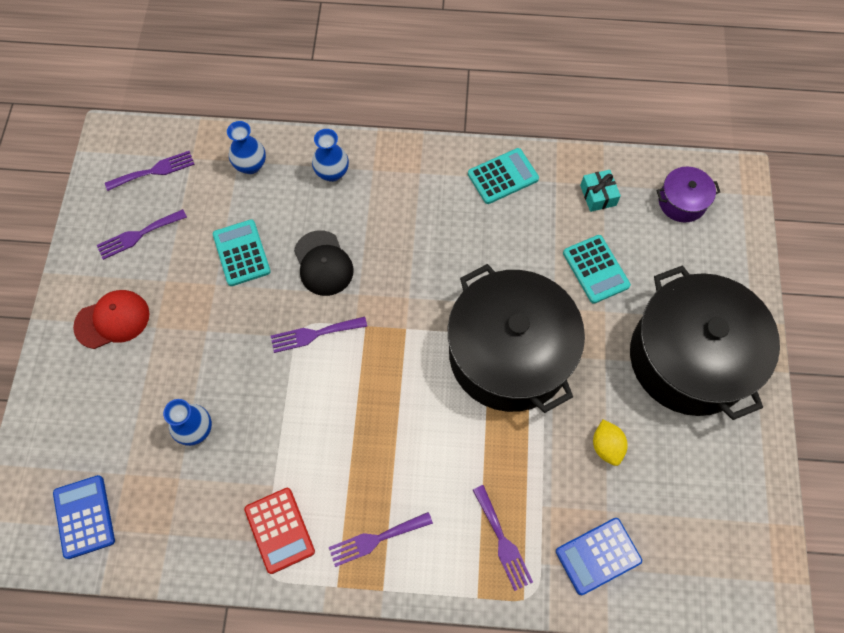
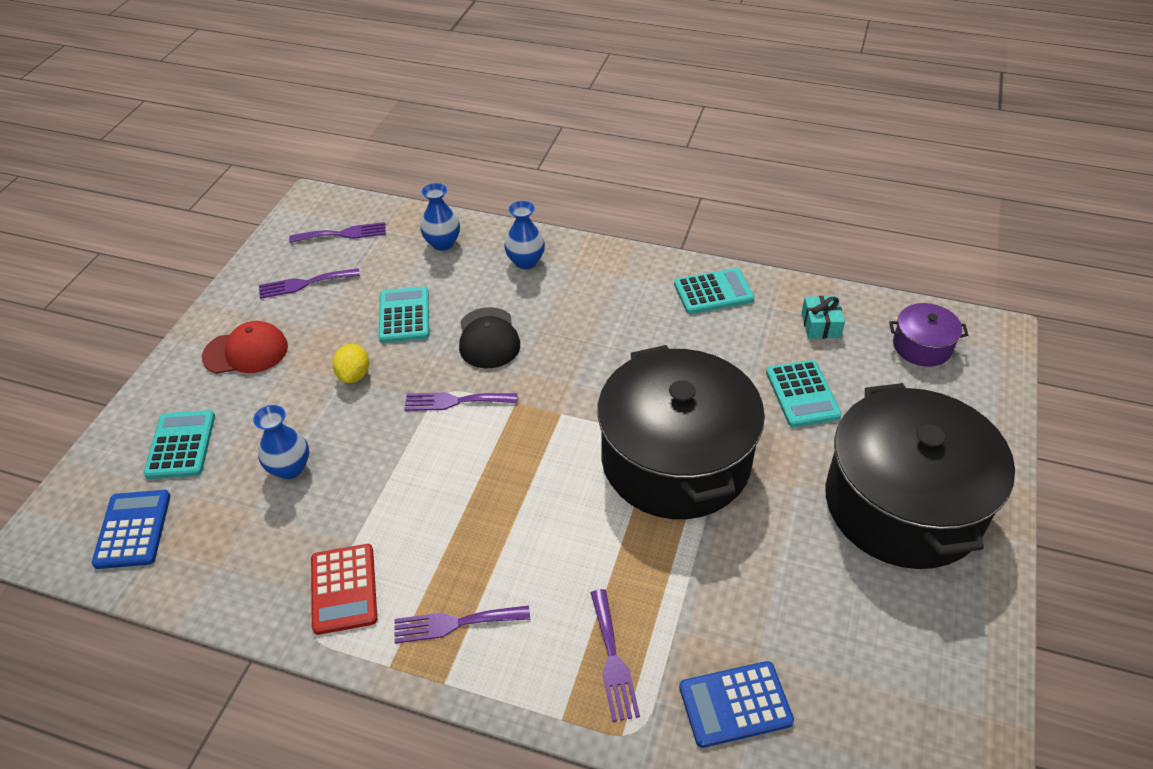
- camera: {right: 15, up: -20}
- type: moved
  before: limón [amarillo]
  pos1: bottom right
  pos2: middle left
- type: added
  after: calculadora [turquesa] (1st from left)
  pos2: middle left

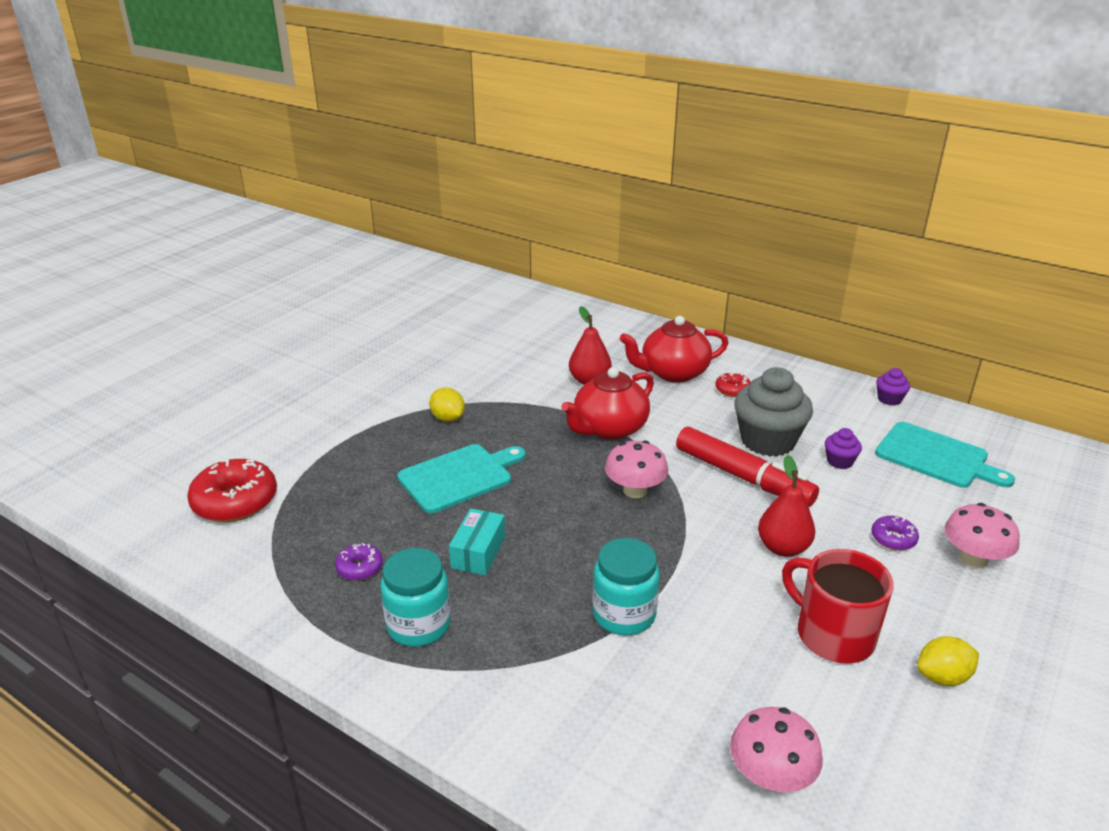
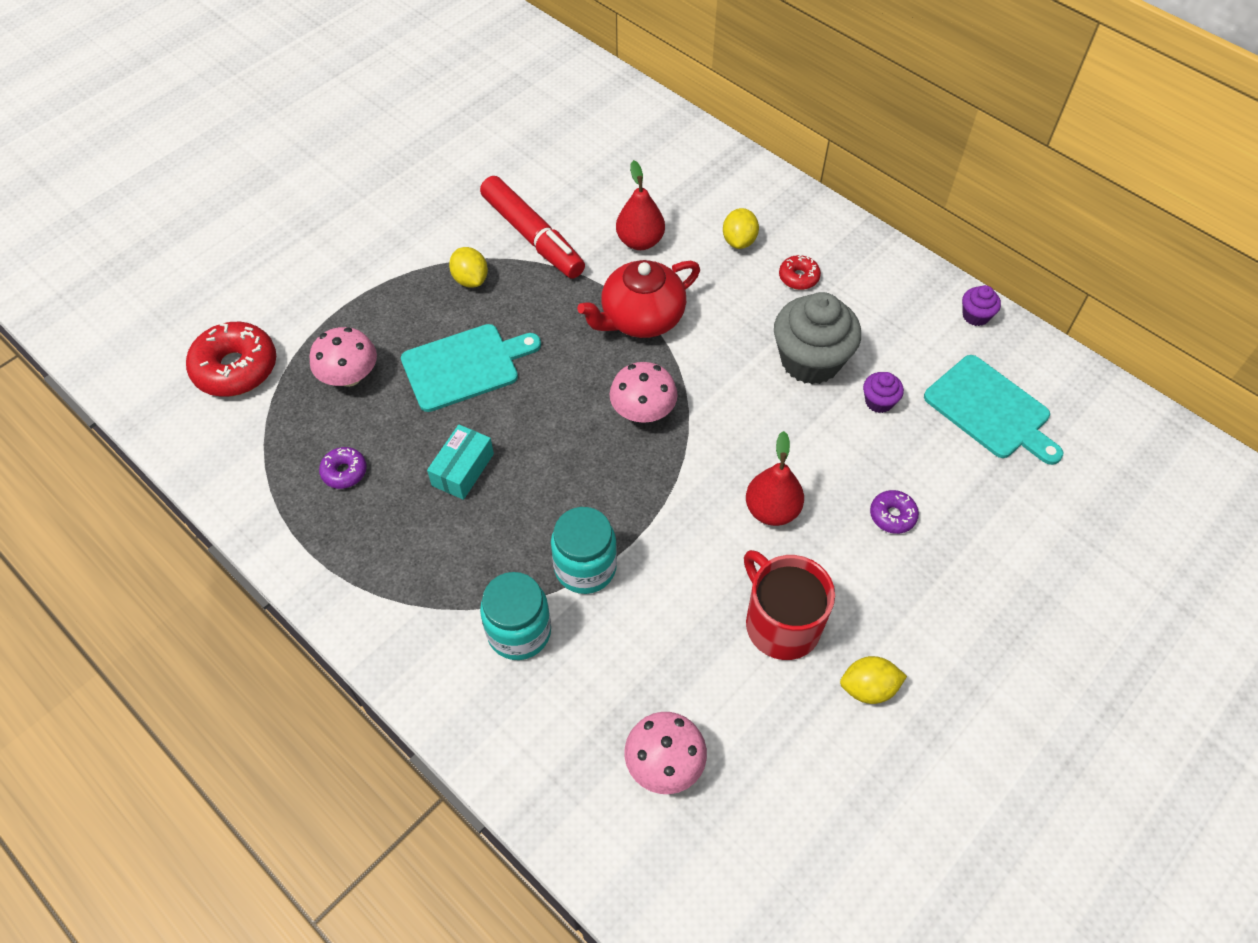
- camera: {right: 10, up: 25}
- type: replaced
  before: tetera [rojo] (2nd from left)
  after: limón [amarillo] (2nd from left)
  pos1: centre
  pos2: top centre
- type: moved
  before: rotulador [rojo]
  pos1: middle right
  pos2: top centre
- type: moved
  before: seta [rosa] (3rd from left in the first image)
  after: seta [rosa] (1st from left)
  pos1: middle right
  pos2: middle left
- type: moved
  before: tarro [turquesa] (1st from left)
  pos1: bottom centre
  pos2: centre

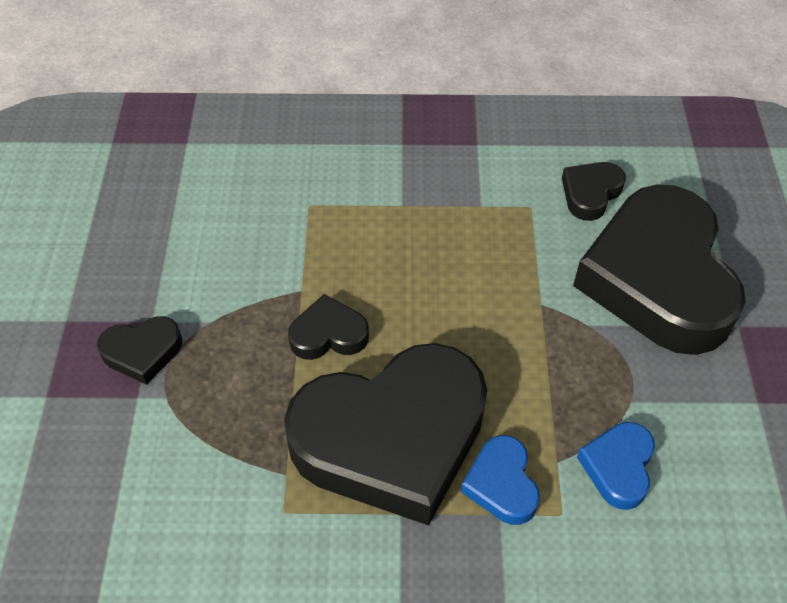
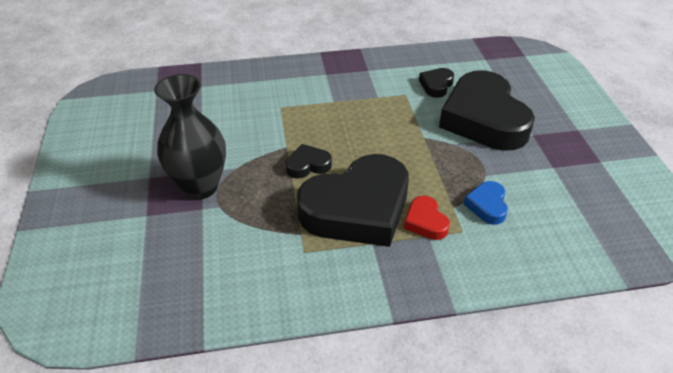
- camera: {right: -10, up: -10}
- type: replaced
  before: corazón [negro] (1st from left)
  after: florero [negro]
  pos1: middle left
  pos2: middle left
- type: recoloured
  before: corazón [azul] (1st from left)
  after: corazón [rojo]
  pos1: bottom centre
  pos2: centre

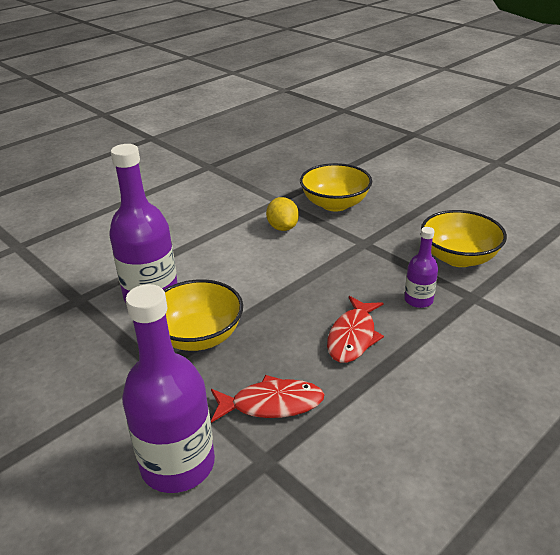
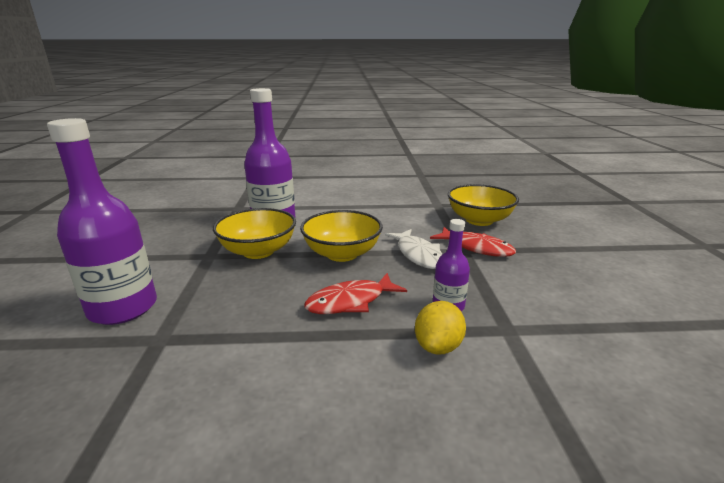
- camera: {right: 40, up: -10}
- type: moved
  before: limón [amarillo]
  pos1: centre
  pos2: bottom centre
- type: moved
  before: cuenco [amarillo] (3rd from left in the first image)
  after: cuenco [amarillo] (2nd from left)
  pos1: middle right
  pos2: centre
- type: moved
  before: pez [rojo] (1st from left in the first image)
  after: pez [rojo] (2nd from left)
  pos1: bottom centre
  pos2: centre
- type: added
  after: pez [blanco]
  pos2: centre

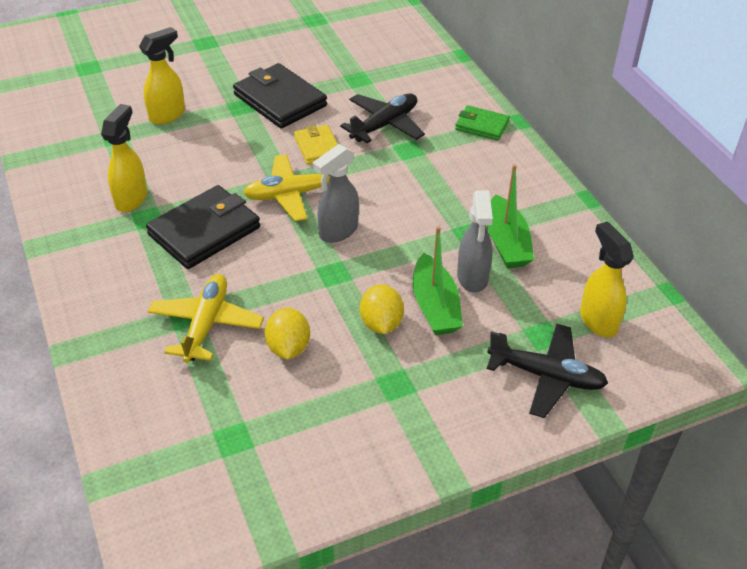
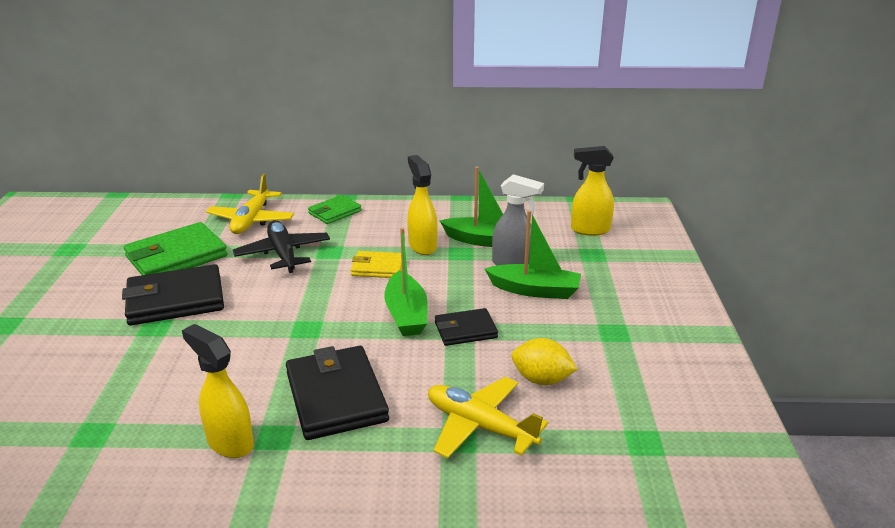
- camera: {right: -65, up: -15}
- type: moved
  before: pulverizador [amarillo] (2nd from left)
  pos1: top left
  pos2: centre
- type: moved
  before: cartera [amarillo]
  pos1: top centre
  pos2: centre
- type: replaced
  before: pulverizador [gris] (1st from left)
  after: barco [verde] (1st from left)
  pos1: centre
  pos2: centre
- type: moved
  before: avión [amarillo] (2nd from left in the first image)
  after: avión [amarillo] (1st from left)
  pos1: top centre
  pos2: middle left
- type: removed
  before: limón [amarillo] (2nd from left)
  pos1: centre
- type: removed
  before: avión [negro] (2nd from left)
  pos1: middle right
- type: added
  after: cartera [verde] (1st from left)
  pos2: middle left
- type: added
  after: cartera [negro] (3rd from left)
  pos2: centre

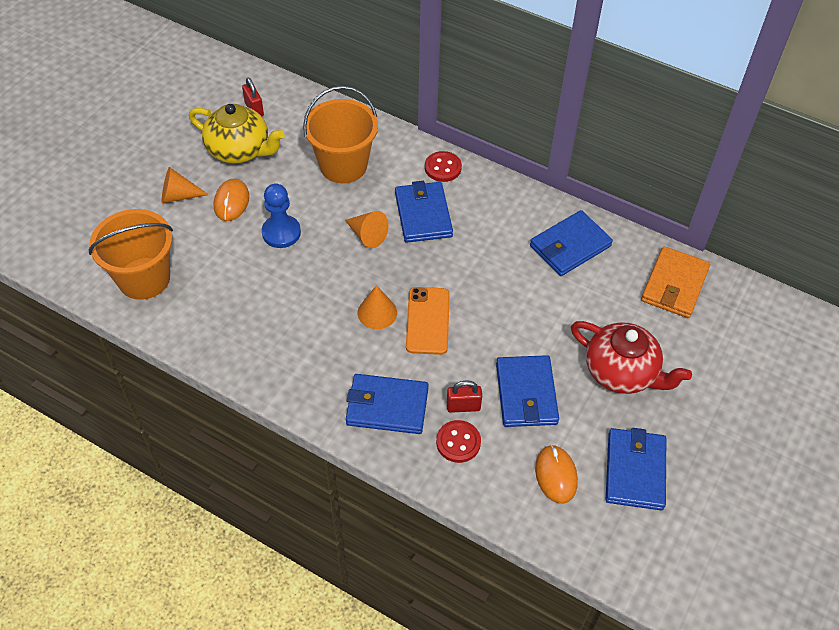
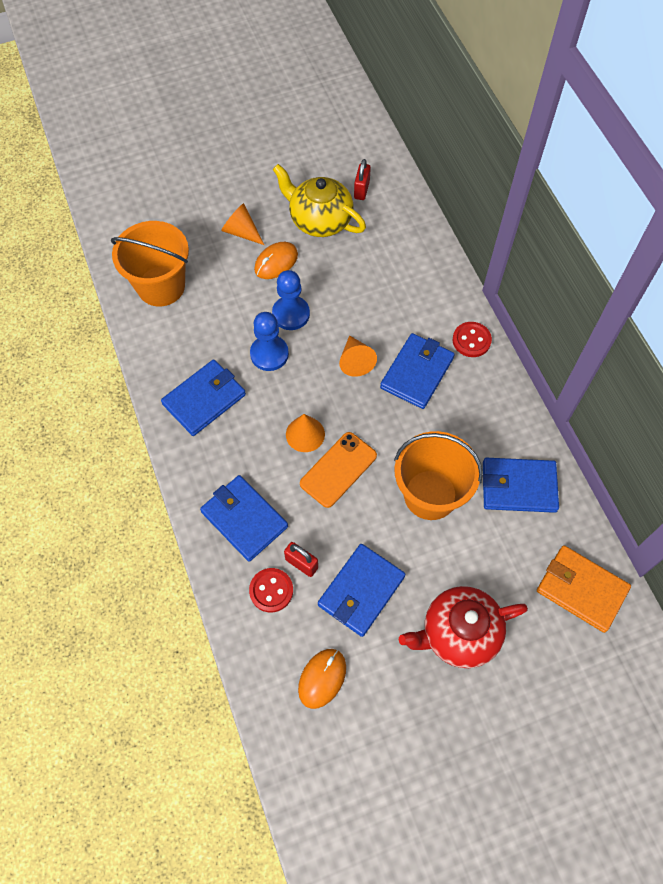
- camera: {right: 40, up: 10}
- type: moved
  before: balde [naranja] (2nd from left)
  pos1: top centre
  pos2: centre
- type: turned
  before: tetera [amarillo]
  pos1: top left
  pos2: top centre
  turn: 150
- type: turned
  before: cartera [naranja]
  pos1: middle right
  pos2: middle right
  turn: 60
- type: turned
  before: tetera [rojo]
  pos1: middle right
  pos2: bottom right
  turn: 90
- type: moved
  before: cartera [azul] (5th from left in the first image)
  after: cartera [azul] (1st from left)
  pos1: bottom right
  pos2: middle left
- type: added
  after: peón [azul] (1st from left)
  pos2: centre

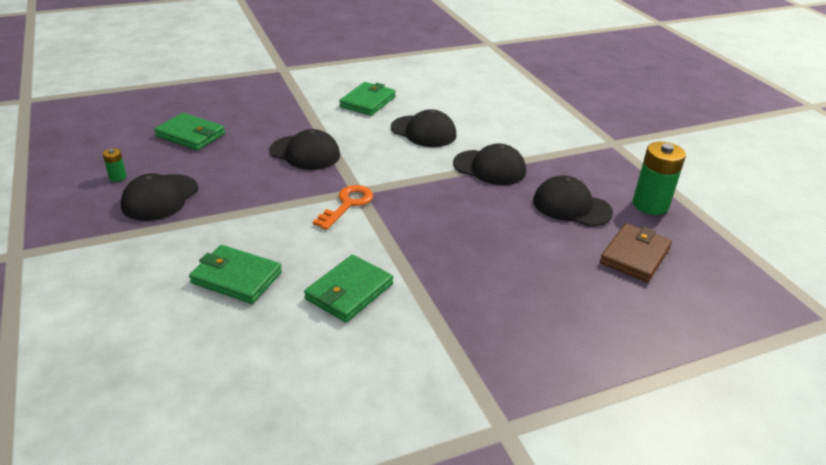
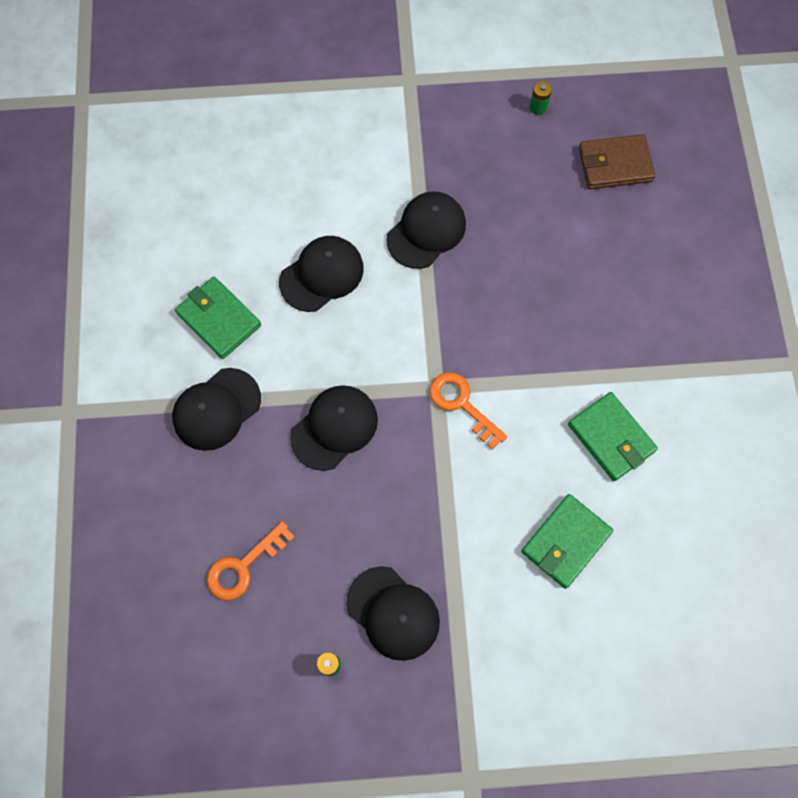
- camera: {right: -70, up: 35}
- type: replaced
  before: cartera [verde] (1st from left)
  after: llave [naranja] (1st from left)
  pos1: top left
  pos2: bottom left
- type: resized
  before: pila [verde] (2nd from left)
  pos1: middle right
  pos2: top right
  scale: 0.46
- type: moved
  before: gorra [negro] (5th from left in the first image)
  after: gorra [negro] (1st from left)
  pos1: middle right
  pos2: middle left
- type: turned
  before: cartera [marrón]
  pos1: middle right
  pos2: top right
  turn: -60

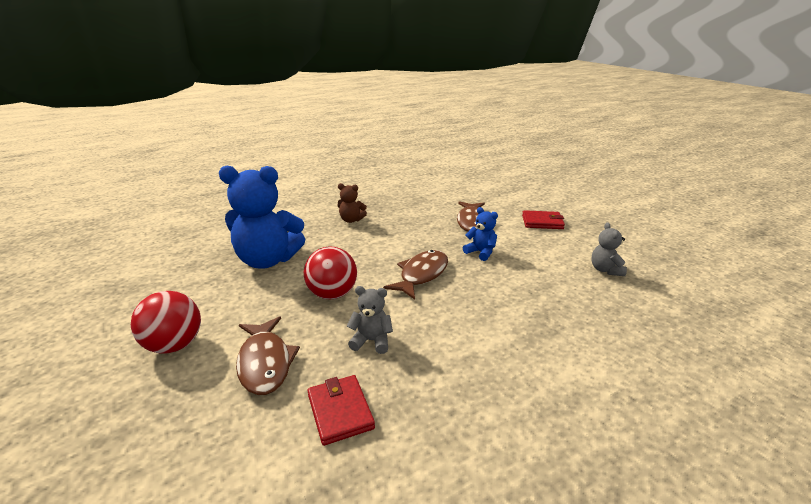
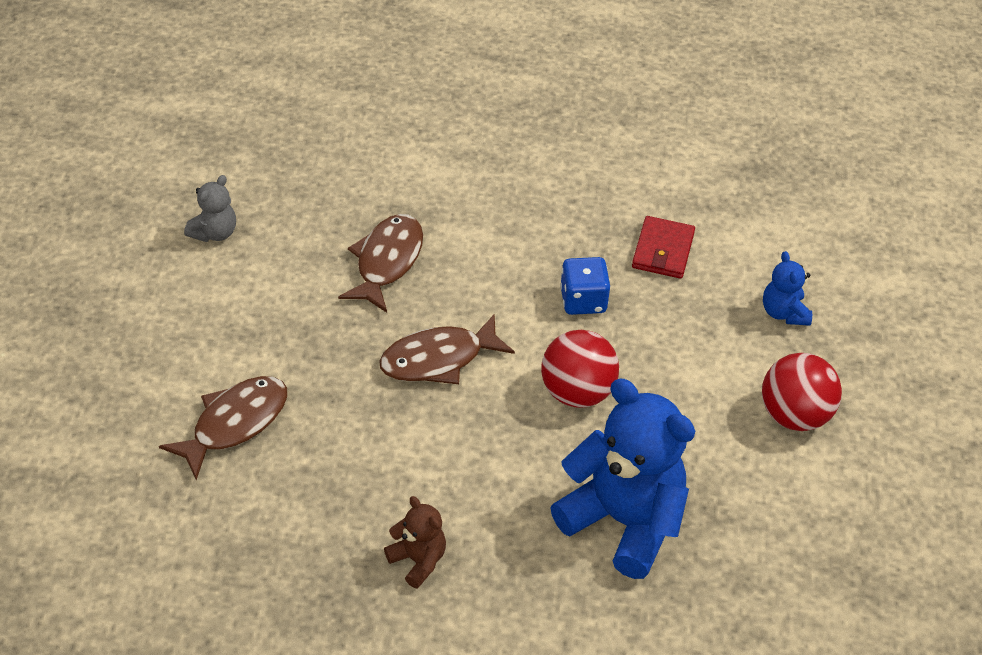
- camera: {right: -145, up: 20}
- type: moved
  before: osito [azul] (2nd from left)
  pos1: centre
  pos2: middle right
- type: removed
  before: cartera [rojo] (2nd from left)
  pos1: middle right
- type: replaced
  before: osito [gris] (1st from left)
  after: dado [azul]
  pos1: centre
  pos2: centre
- type: moved
  before: pez [marrón] (1st from left in the first image)
  after: pez [marrón] (2nd from left)
  pos1: bottom left
  pos2: centre

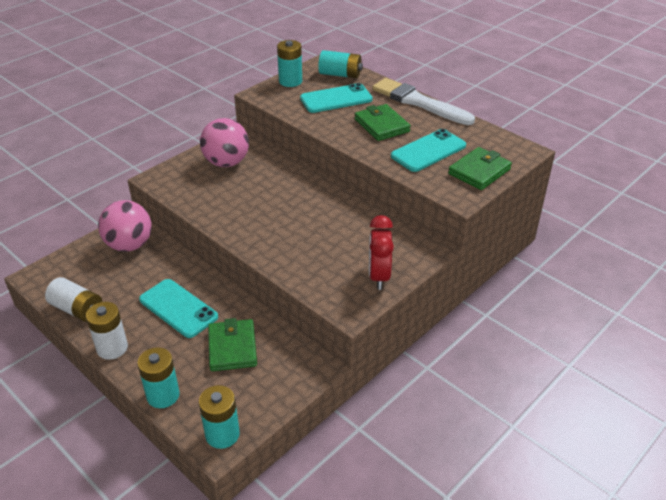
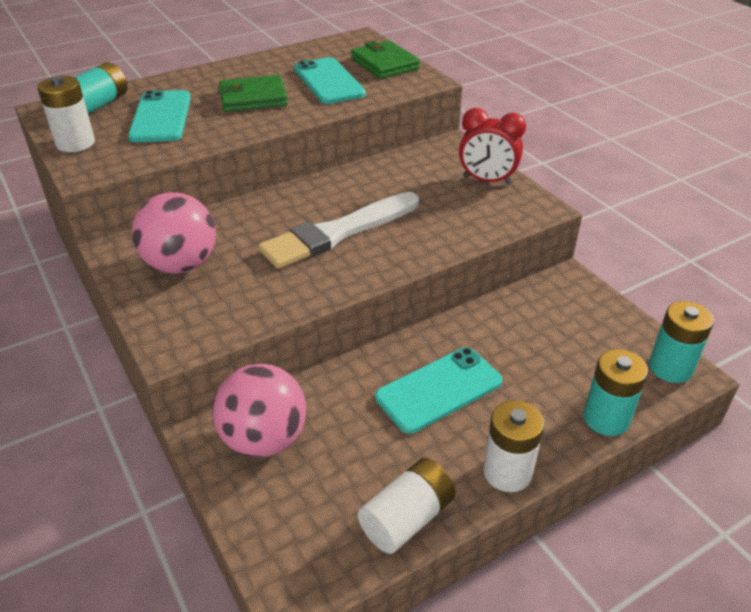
- camera: {right: -75, up: 0}
- type: recoloured
  before: pila [turquesa] (3rd from left)
  after: pila [blanco] (1st from left)
  pos1: top centre
  pos2: top left
- type: moved
  before: pincel [blanco]
  pos1: top centre
  pos2: centre
- type: removed
  before: cartera [verde] (1st from left)
  pos1: bottom centre

